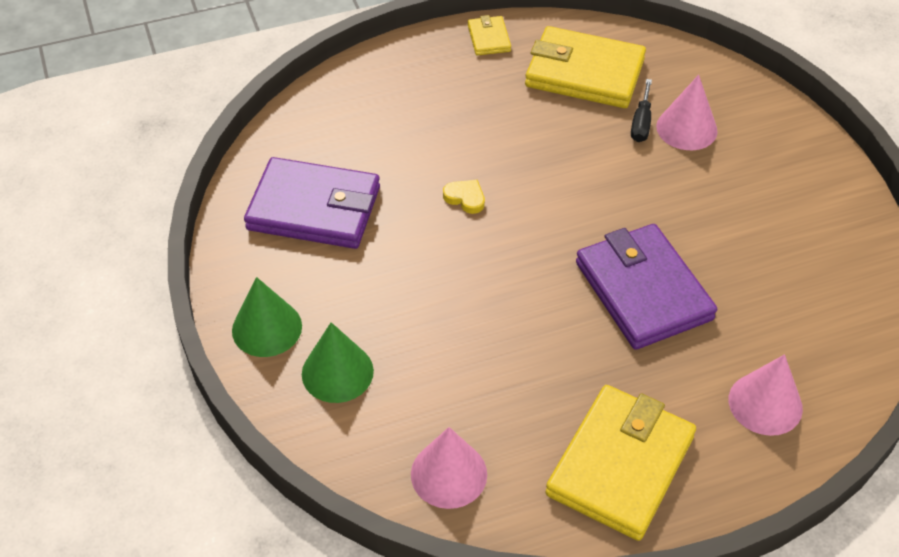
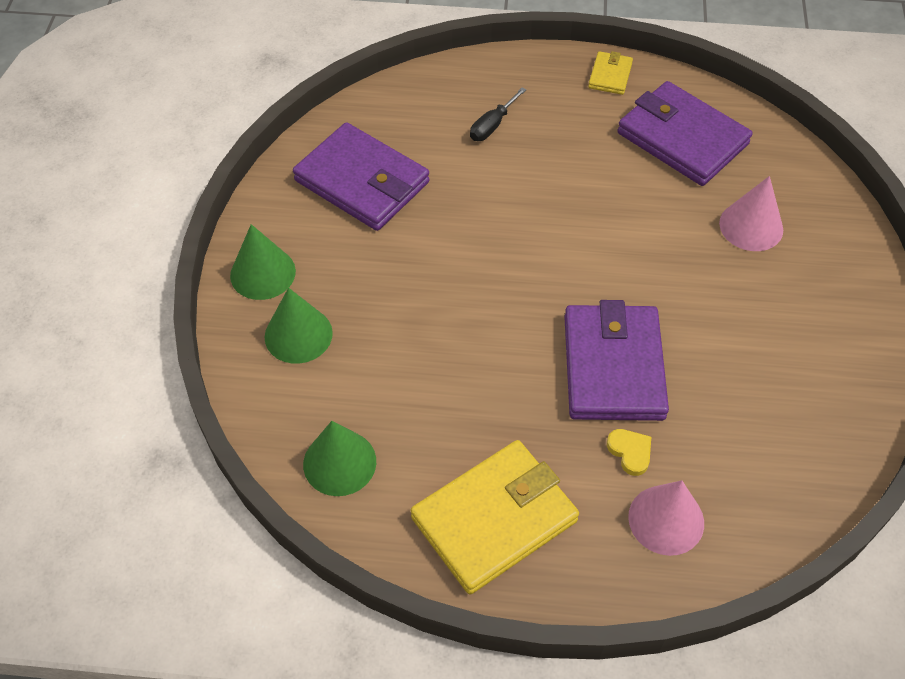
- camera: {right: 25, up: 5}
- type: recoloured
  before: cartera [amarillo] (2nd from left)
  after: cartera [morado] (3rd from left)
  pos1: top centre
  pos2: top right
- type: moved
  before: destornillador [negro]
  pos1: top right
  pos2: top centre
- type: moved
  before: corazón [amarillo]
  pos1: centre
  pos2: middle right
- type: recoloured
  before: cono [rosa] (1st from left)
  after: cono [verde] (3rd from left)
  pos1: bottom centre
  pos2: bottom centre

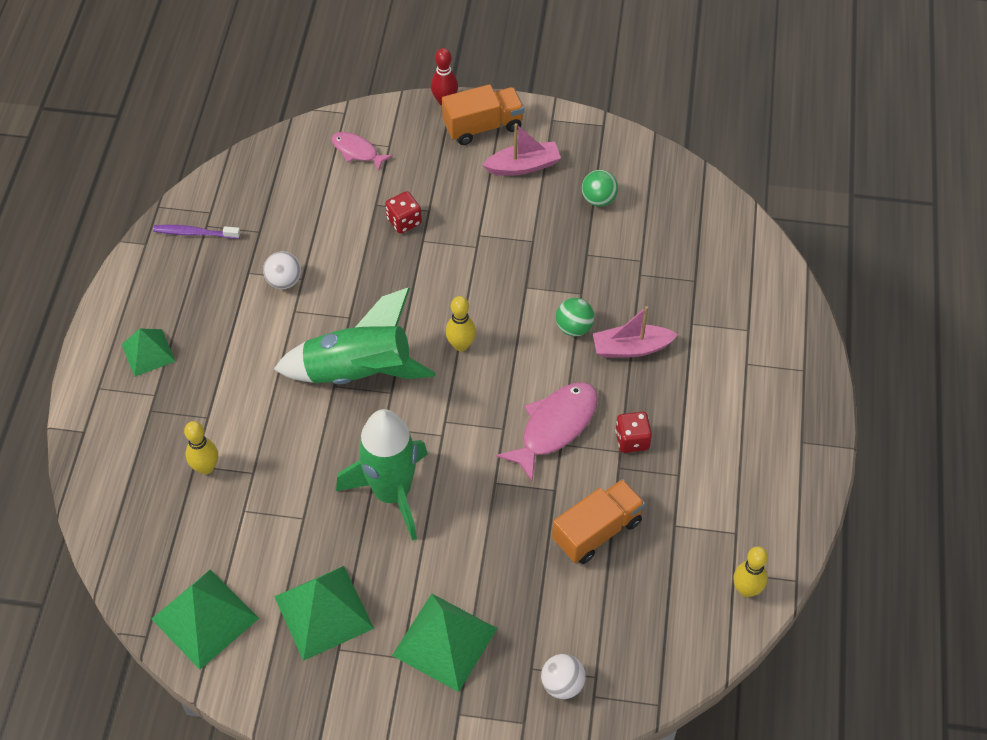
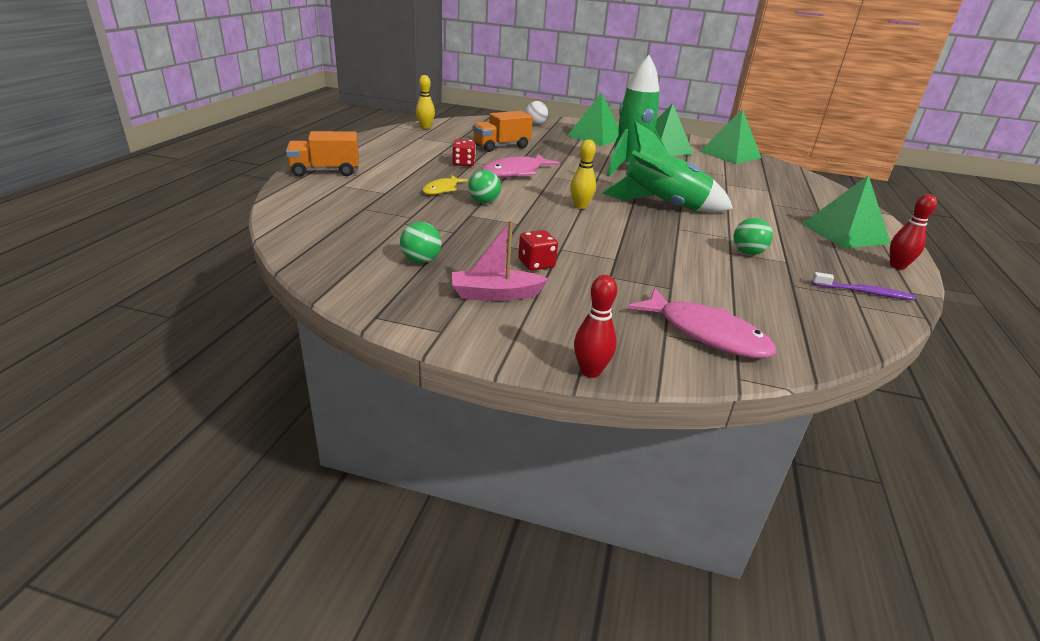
- camera: {right: -175, up: -25}
- type: moved
  before: camión [naranja] (1st from left)
  pos1: top centre
  pos2: top left
- type: resized
  before: pez [rosa] (1st from left in the first image)
  pos1: top centre
  pos2: middle right
  scale: 1.68
- type: moved
  before: dado [rojo] (1st from left in the first image)
  after: dado [rojo] (2nd from left)
  pos1: top centre
  pos2: centre
- type: recoloured
  before: pelota [blanco] (1st from left)
  after: pelota [verde] (3rd from left)
  pos1: middle left
  pos2: middle right
- type: replaced
  before: barco [rosa] (2nd from left)
  after: pez [amarillo]
  pos1: centre
  pos2: top centre
- type: resized
  before: pirámide [verde] (1st from left in the first image)
  pos1: middle left
  pos2: top right
  scale: 1.62
- type: removed
  before: bolo [amarillo] (1st from left)
  pos1: middle left
- type: added
  after: bolo [rojo] (2nd from left)
  pos2: middle right

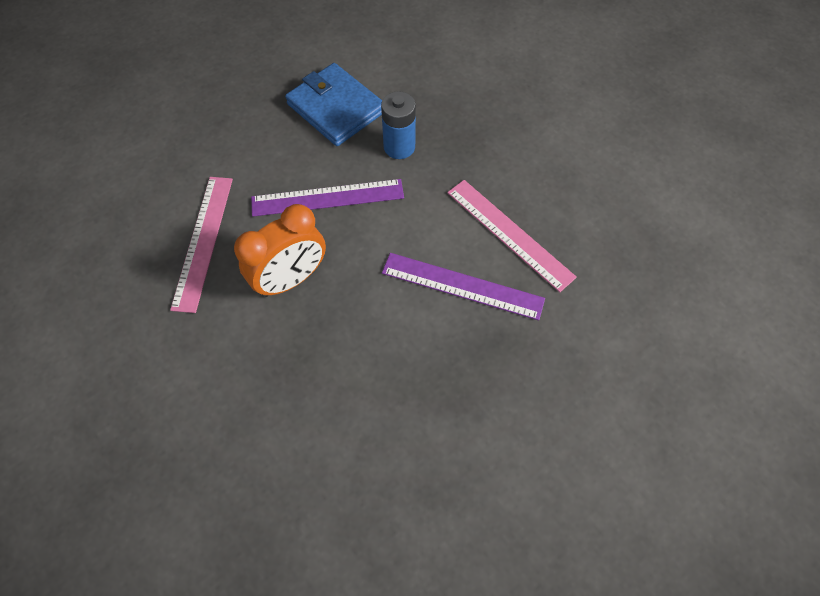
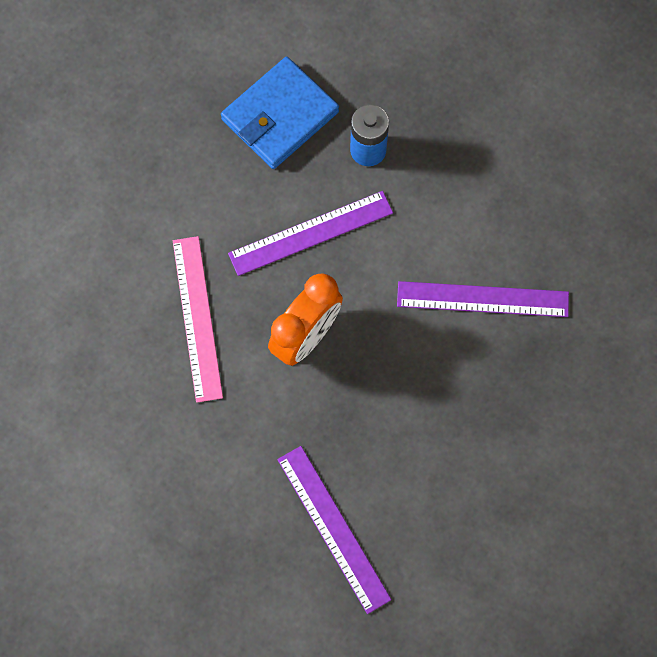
- camera: {right: -15, up: 10}
- type: turned
  before: cartera [azul]
  pos1: top centre
  pos2: top centre
  turn: -75
- type: removed
  before: regla [rosa] (2nd from left)
  pos1: centre
- type: added
  after: regla [morado] (2nd from left)
  pos2: bottom centre

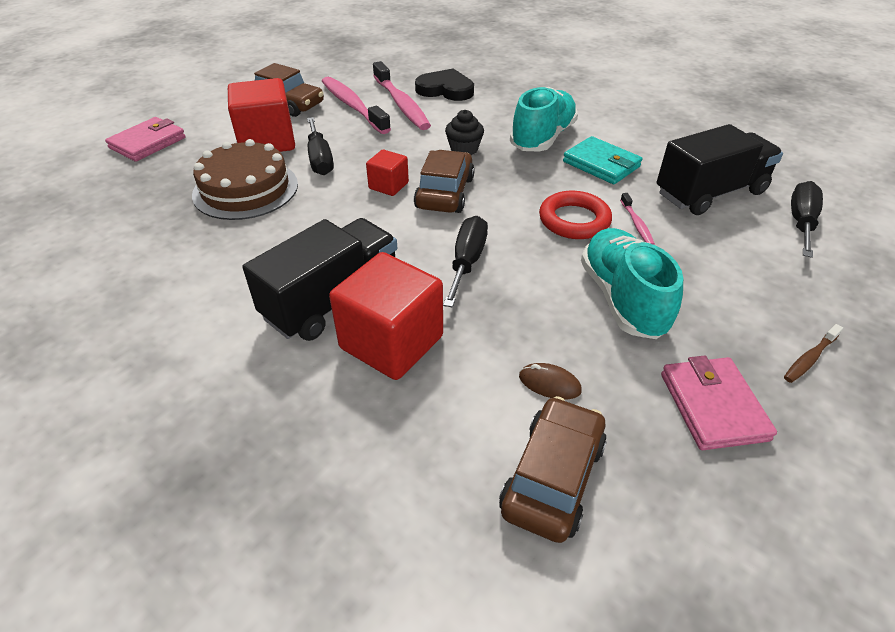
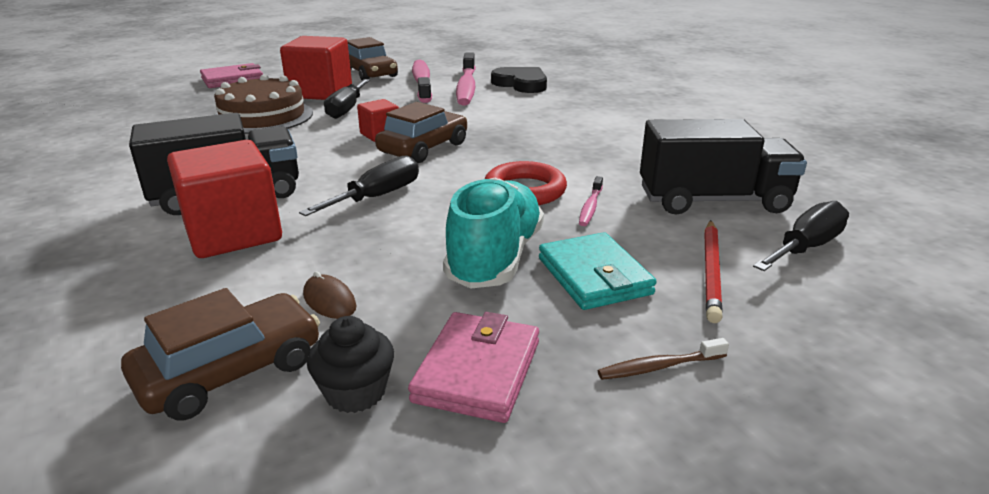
- camera: {right: 25, up: -15}
- type: removed
  before: zapato [turquesa] (1st from left)
  pos1: top centre
- type: moved
  before: magdalena [negro]
  pos1: top centre
  pos2: bottom centre
- type: moved
  before: cartera [turquesa]
  pos1: top right
  pos2: centre
- type: added
  after: lápiz [rojo]
  pos2: middle right

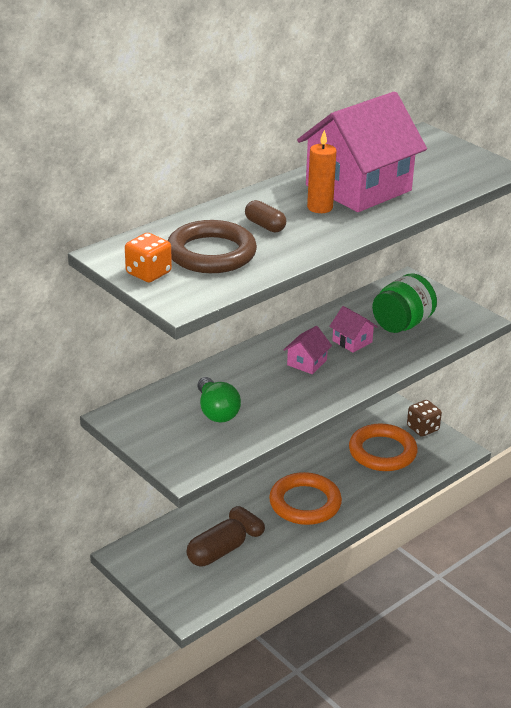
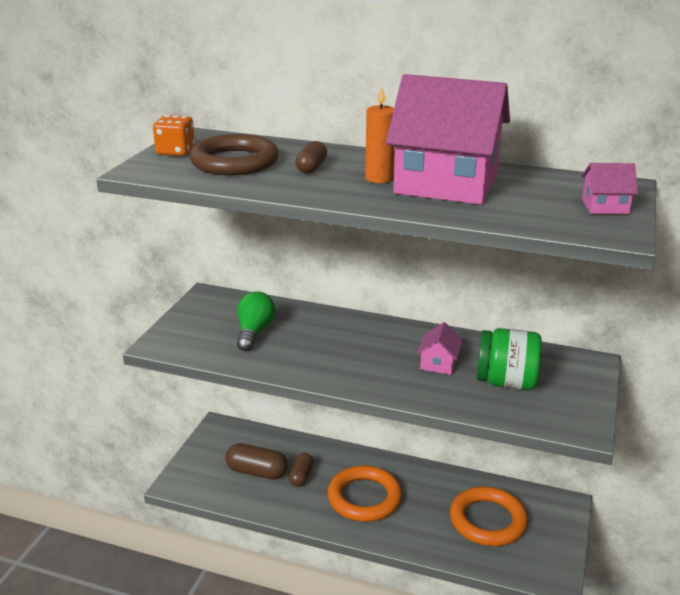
- camera: {right: 60, up: -5}
- type: moved
  before: casa [rosa] (1st from left in the first image)
  after: casa [rosa] (3rd from left)
  pos1: centre
  pos2: top right
- type: turned
  before: bombilla [verde]
  pos1: centre
  pos2: centre
  turn: 150
- type: removed
  before: dado [marrón]
  pos1: middle right

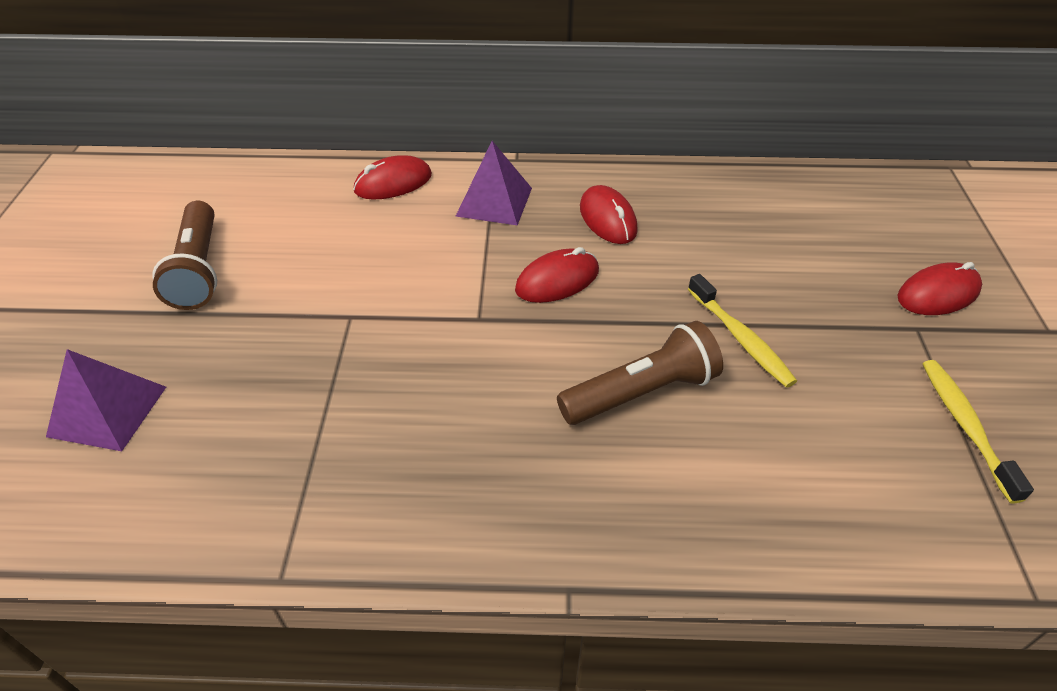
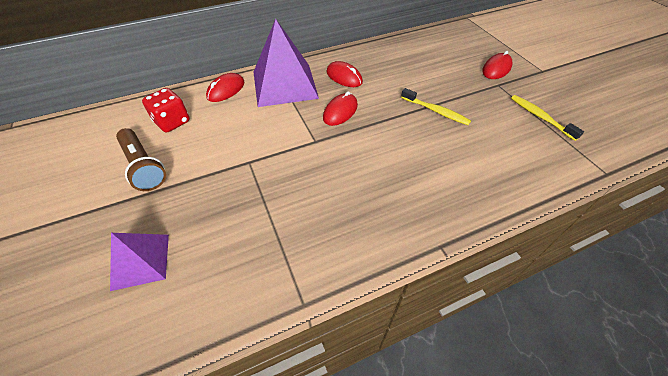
- camera: {right: -25, up: 5}
- type: resized
  before: pirámide [morado] (2nd from left)
  pos1: top centre
  pos2: top centre
  scale: 1.77
- type: removed
  before: lámpara de mano [marrón] (2nd from left)
  pos1: centre
- type: added
  after: dado [rojo]
  pos2: top left

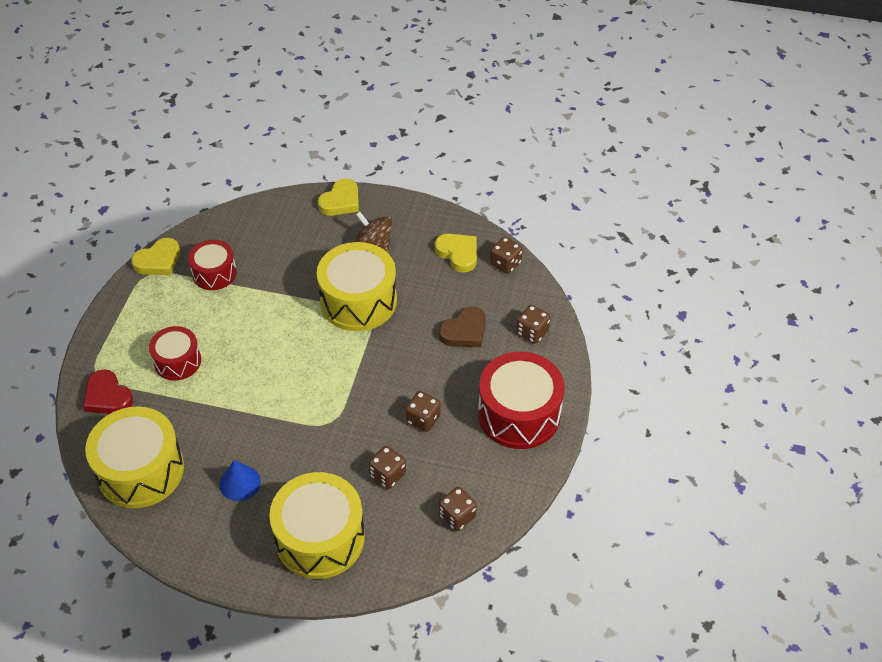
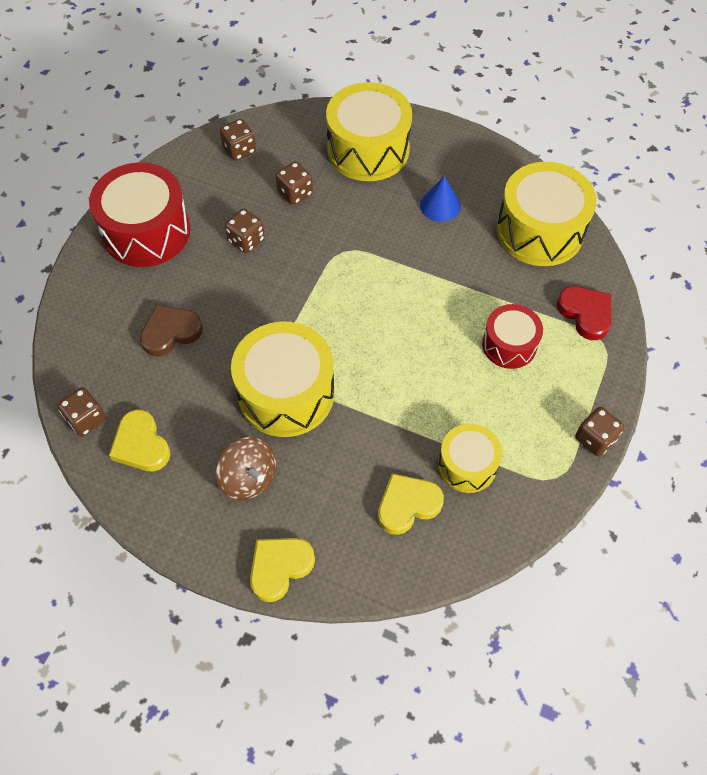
- camera: {right: -170, up: 10}
- type: moved
  before: corazón [amarillo] (1st from left in the first image)
  after: corazón [amarillo] (3rd from left)
  pos1: middle left
  pos2: centre
- type: recoloured
  before: tambor [rojo] (2nd from left)
  after: tambor [amarillo] (3rd from left)
  pos1: middle left
  pos2: centre
- type: moved
  before: dado [marrón] (5th from left)
  pos1: centre
  pos2: middle right

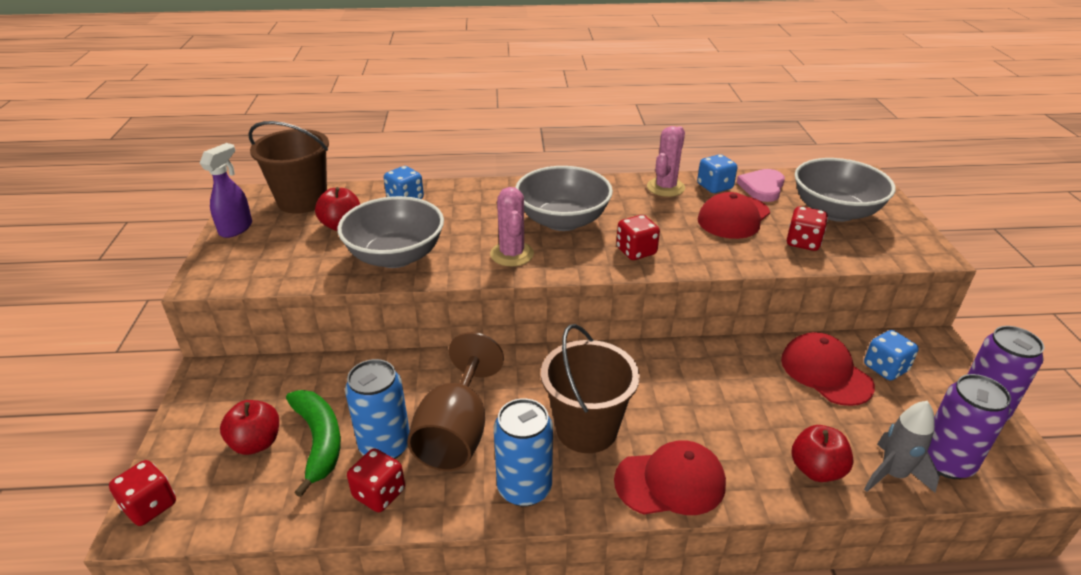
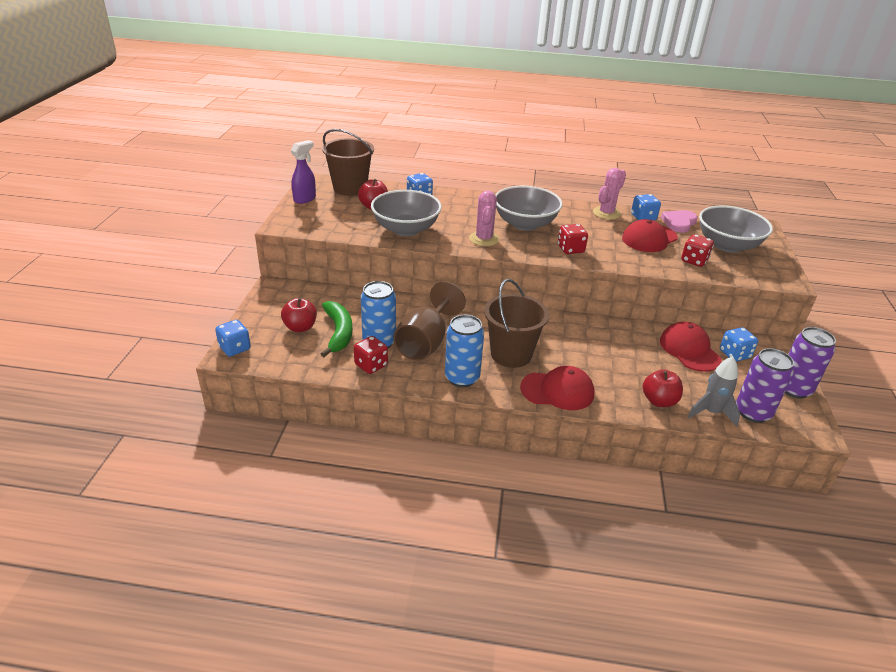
- camera: {right: 10, up: 0}
- type: recoloured
  before: dado [rojo] (1st from left)
  after: dado [azul] (1st from left)
  pos1: bottom left
  pos2: middle left

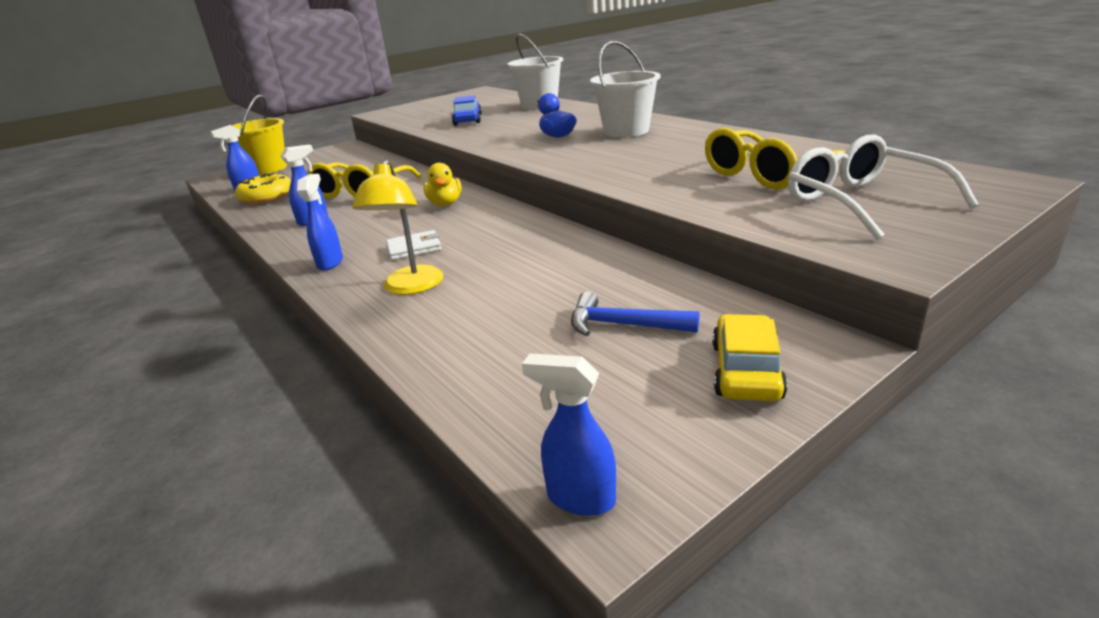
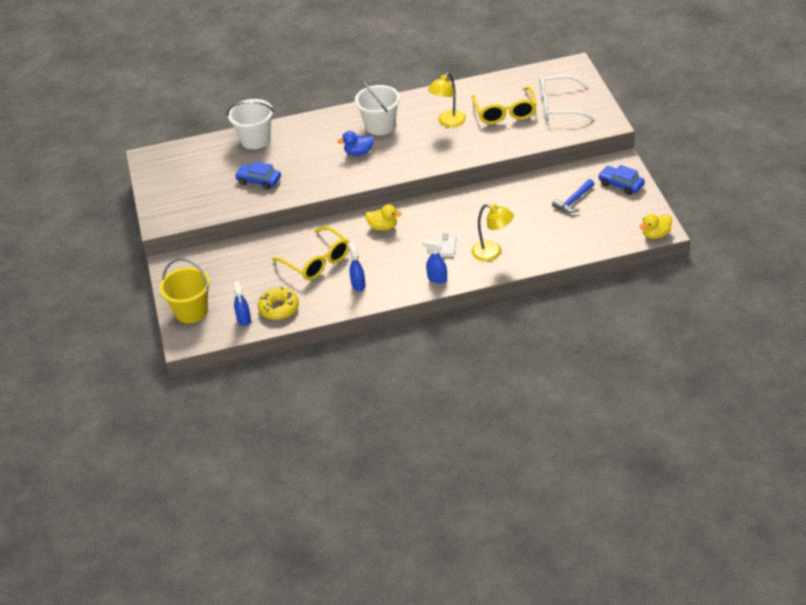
- camera: {right: -65, up: 15}
- type: recoloured
  before: coche [amarillo]
  after: coche [azul] (2nd from left)
  pos1: middle right
  pos2: top right
- type: replaced
  before: pulverizador [azul] (4th from left)
  after: pato [amarillo] (2nd from left)
  pos1: bottom centre
  pos2: middle right
- type: added
  after: lámpara [amarillo] (1st from left)
  pos2: top centre

